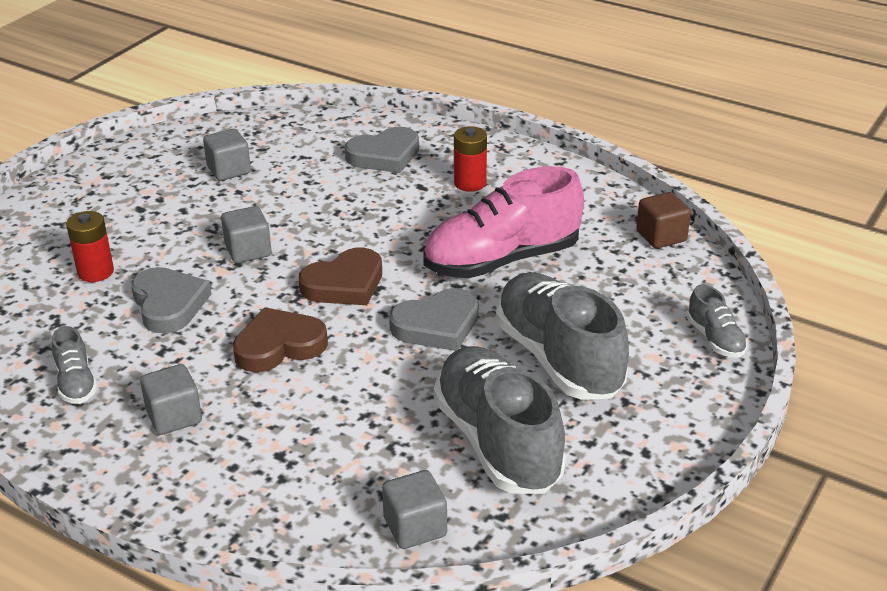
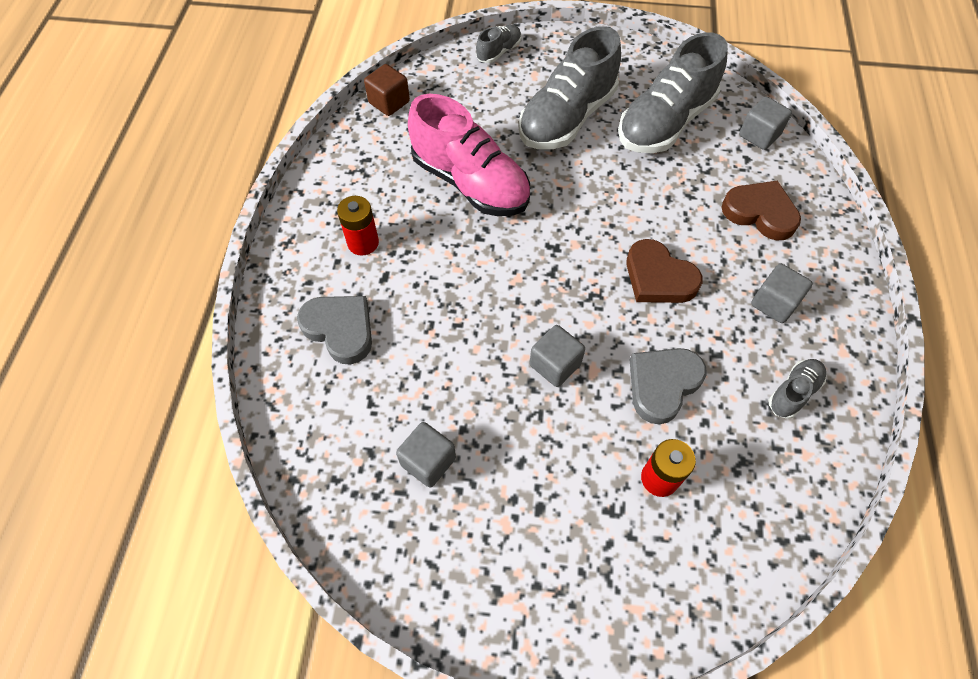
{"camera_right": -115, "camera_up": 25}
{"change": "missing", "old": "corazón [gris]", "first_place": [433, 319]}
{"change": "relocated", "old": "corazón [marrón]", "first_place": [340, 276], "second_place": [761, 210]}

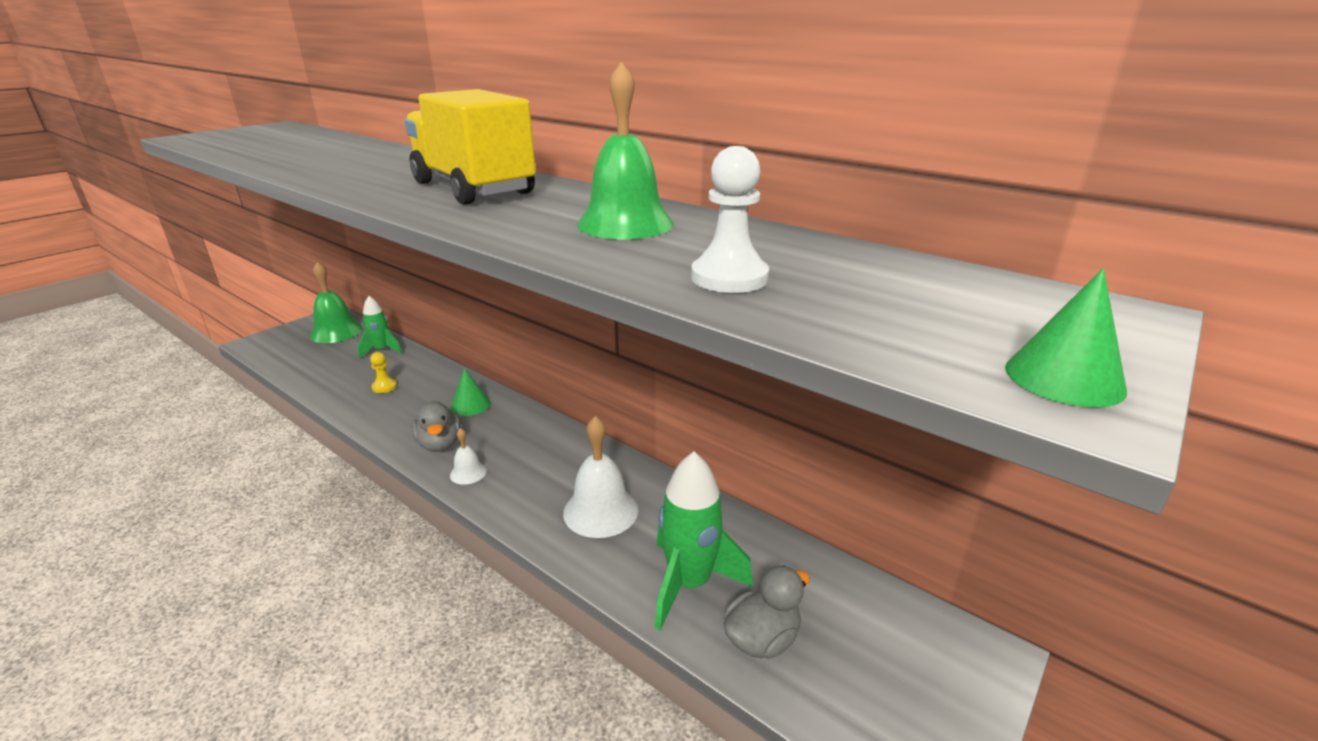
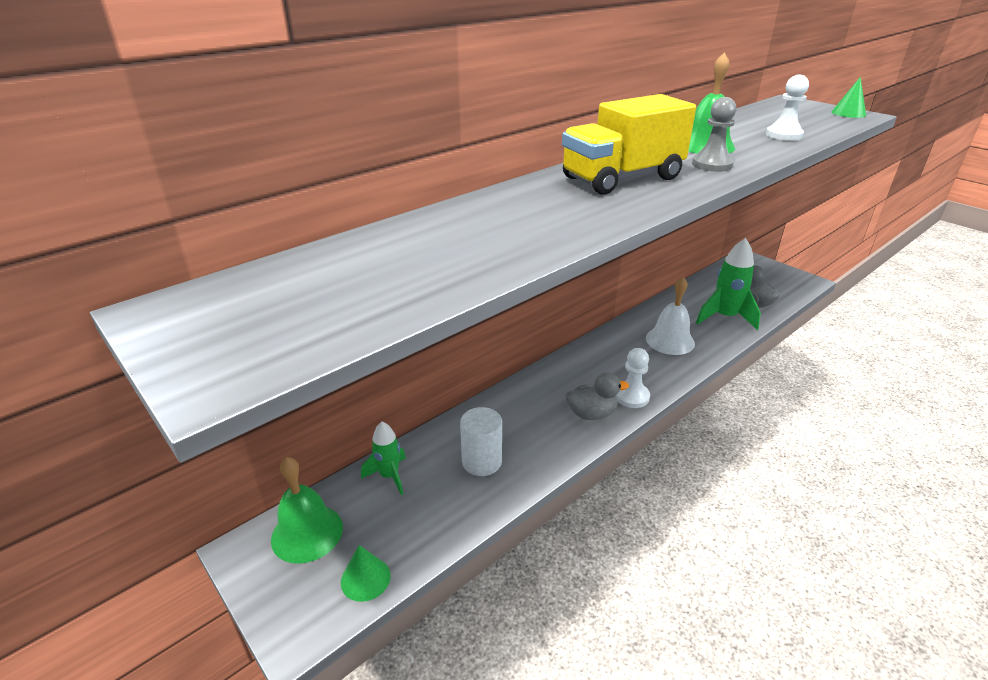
{"camera_right": -80, "camera_up": 5}
{"change": "appeared", "new": "peón [gris]", "second_place": [714, 134]}
{"change": "relocated", "old": "cono [verde]", "first_place": [471, 392], "second_place": [366, 573]}
{"change": "exchanged", "old": "peón [amarillo]", "new": "cilindro [blanco]", "first_place": [383, 372], "second_place": [481, 441]}
{"change": "exchanged", "old": "campana [blanco]", "new": "peón [blanco]", "first_place": [468, 456], "second_place": [633, 378]}

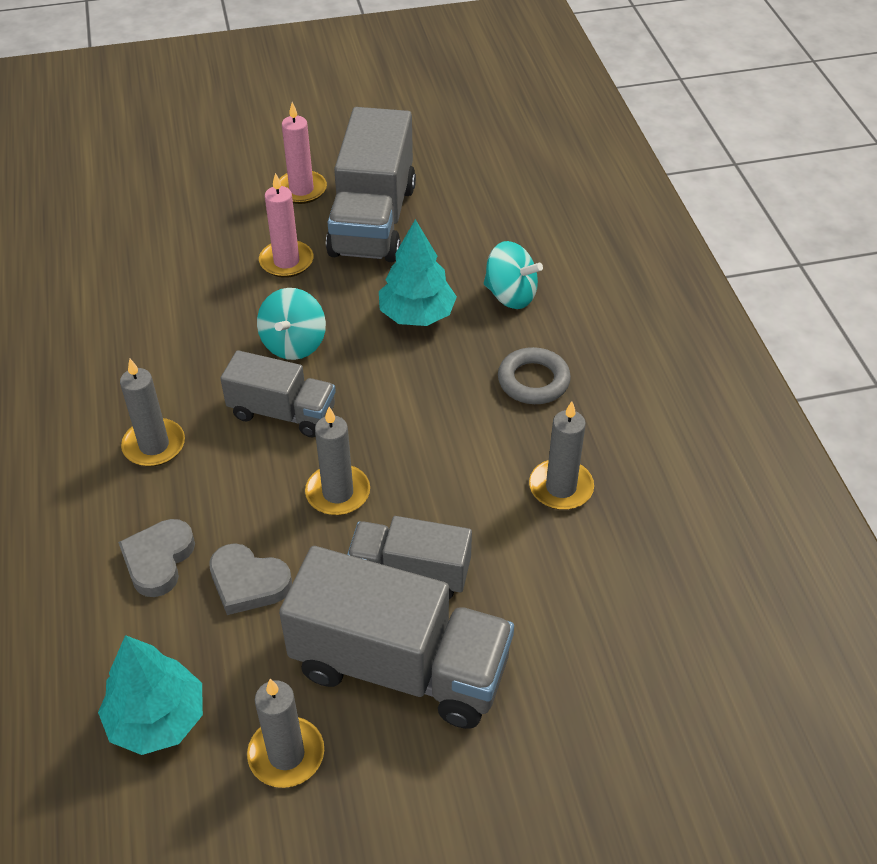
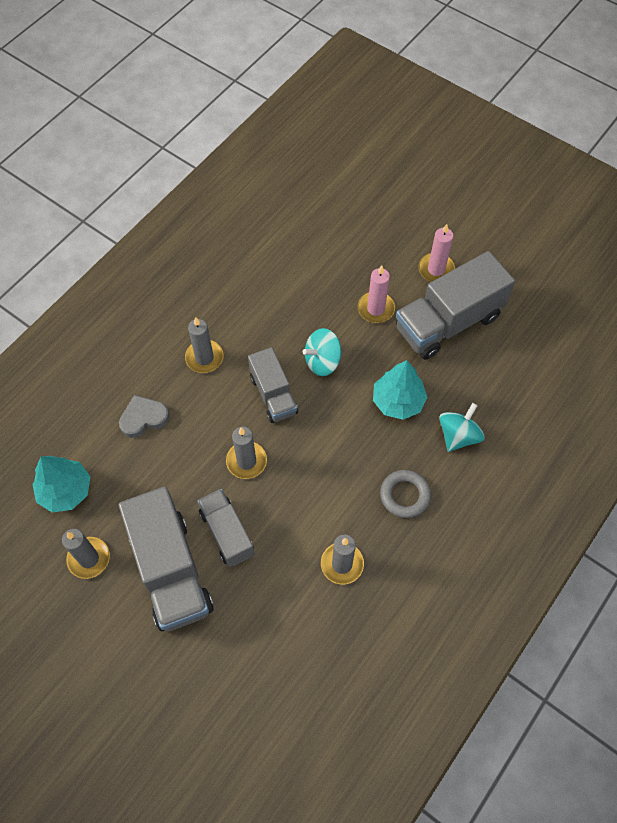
{"camera_right": 50, "camera_up": 15}
{"change": "missing", "old": "corazón [gris]", "first_place": [250, 579]}
{"change": "spun", "old": "peonza [turquesa]", "first_place": [513, 275], "second_place": [461, 427], "degrees": -135}

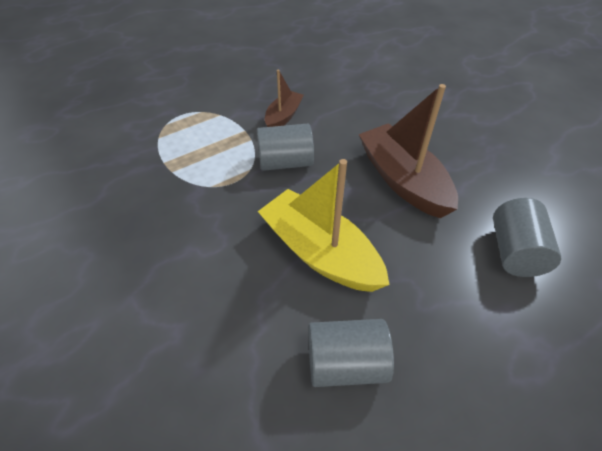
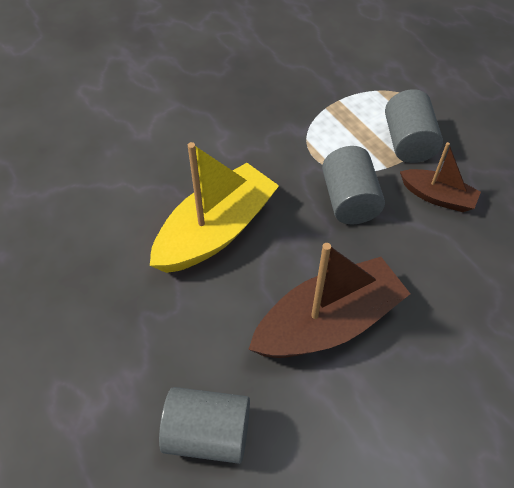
{"camera_right": 90, "camera_up": 5}
{"change": "relocated", "old": "cilindro [gris]", "first_place": [351, 353], "second_place": [414, 126]}

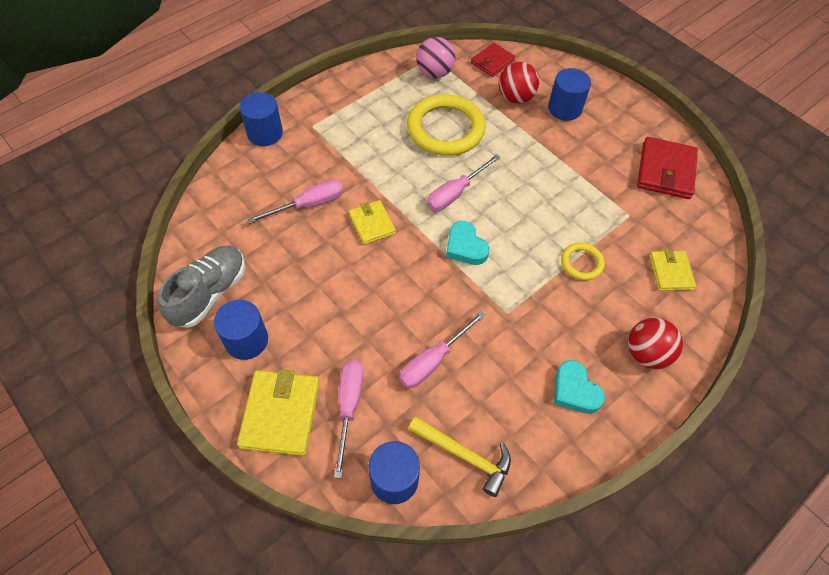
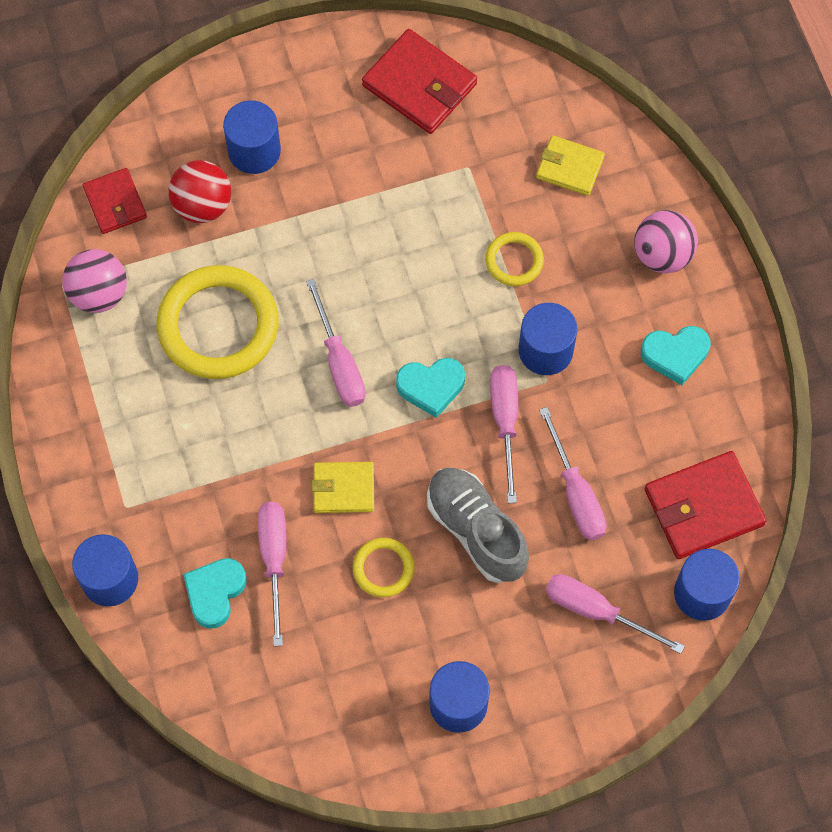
{"camera_right": -65, "camera_up": 10}
{"change": "missing", "old": "cartera [amarillo]", "first_place": [278, 412]}
{"change": "appeared", "new": "corazón [turquesa]", "second_place": [215, 593]}
{"change": "appeared", "new": "anillo [amarillo]", "second_place": [383, 567]}
{"change": "appeared", "new": "destornillador [rosa]", "second_place": [504, 434]}
{"change": "appeared", "new": "cilindro [azul]", "second_place": [548, 339]}
{"change": "relocated", "old": "zapato [gris]", "first_place": [201, 286], "second_place": [478, 525]}
{"change": "exchanged", "old": "martillo [amarillo]", "new": "cartera [rojo]", "first_place": [459, 456], "second_place": [705, 505]}
{"change": "colour", "old": "pelota [rojo]", "new": "pelota [rosa]", "first_place": [655, 343], "second_place": [666, 242]}

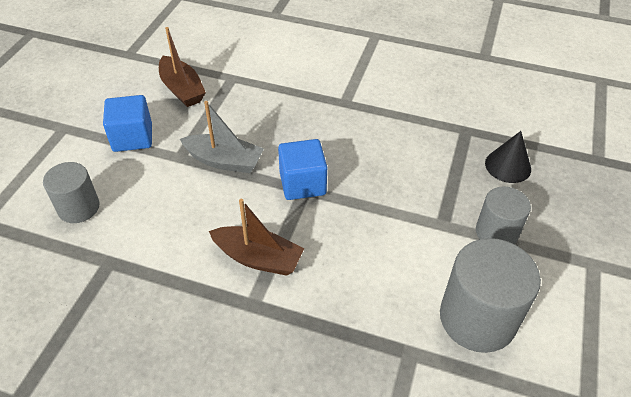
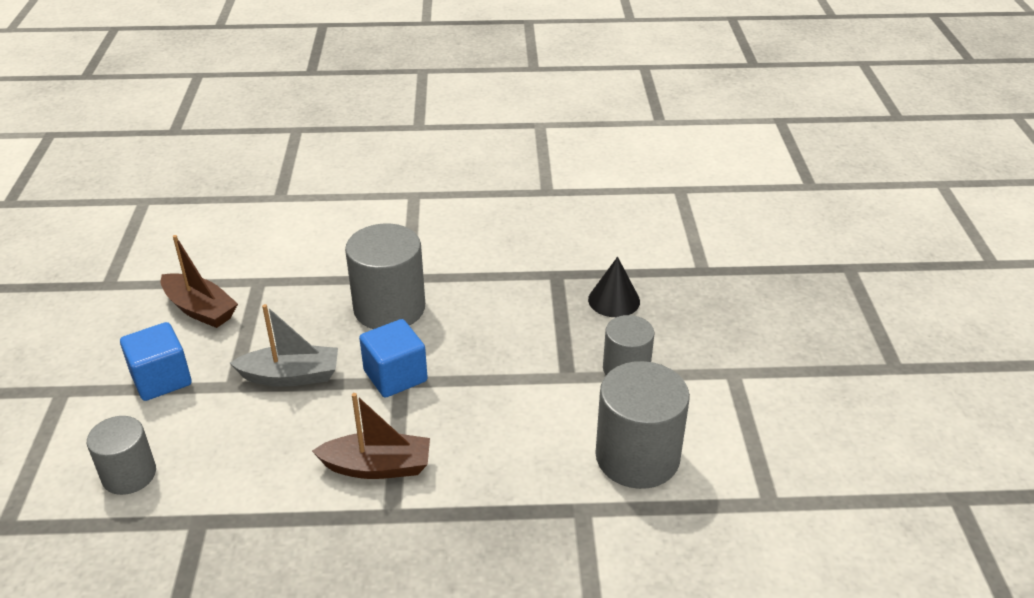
{"camera_right": -20, "camera_up": -10}
{"change": "appeared", "new": "cilindro [gris]", "second_place": [385, 276]}

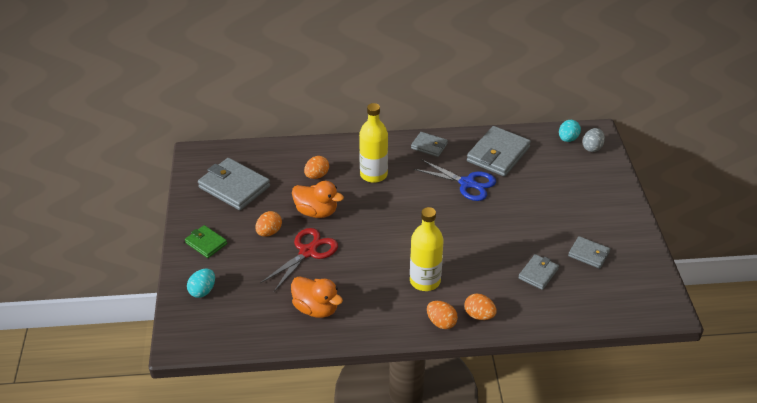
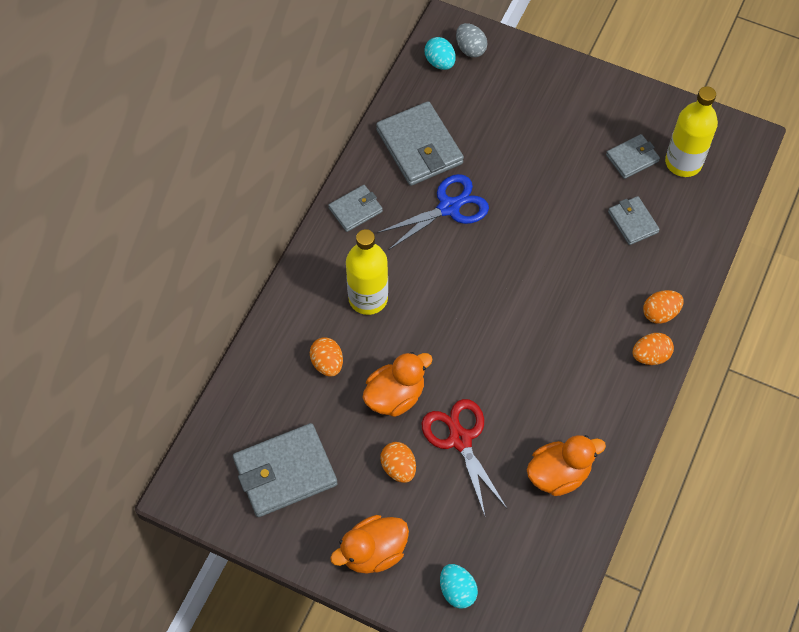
{"camera_right": -60, "camera_up": 20}
{"change": "relocated", "old": "botella [amarillo]", "first_place": [427, 249], "second_place": [691, 131]}
{"change": "exchanged", "old": "cartera [verde]", "new": "pato [naranja]", "first_place": [206, 241], "second_place": [369, 544]}

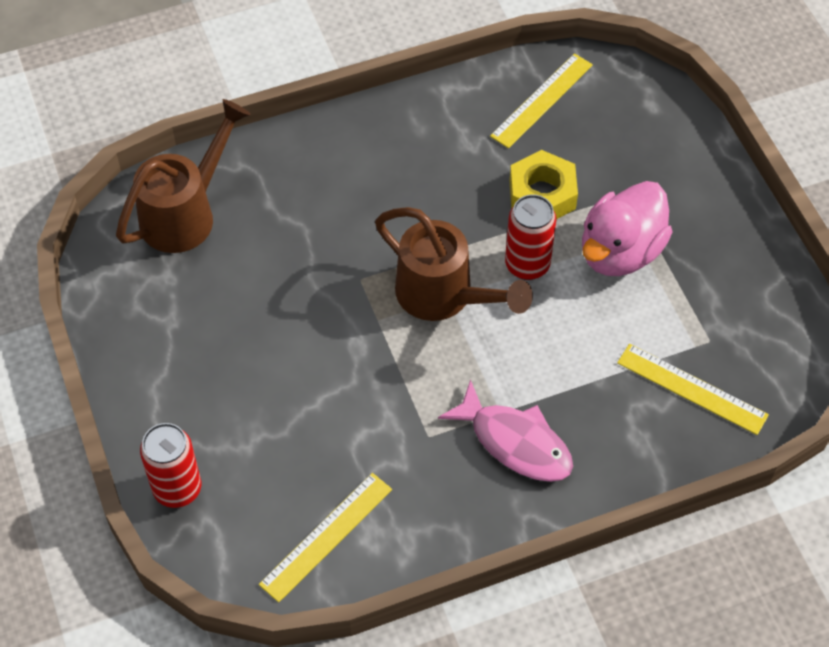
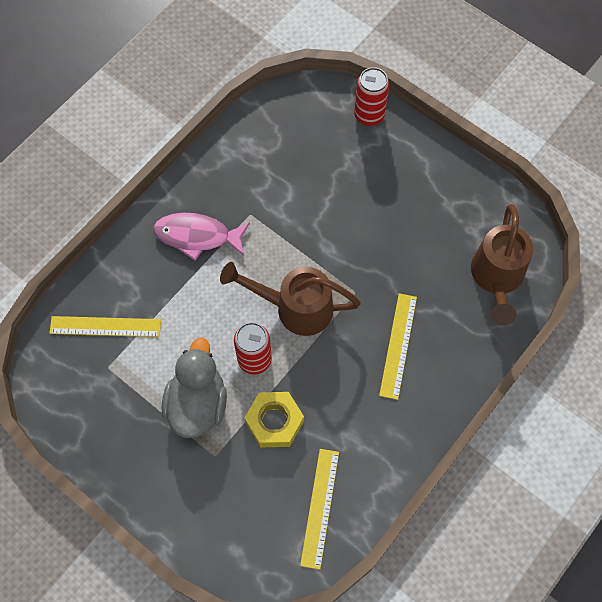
{"camera_right": 150, "camera_up": 10}
{"change": "relocated", "old": "regla [amarillo]", "first_place": [325, 537], "second_place": [398, 346]}
{"change": "colour", "old": "pato [rosa]", "new": "pato [gris]", "first_place": [627, 228], "second_place": [194, 388]}

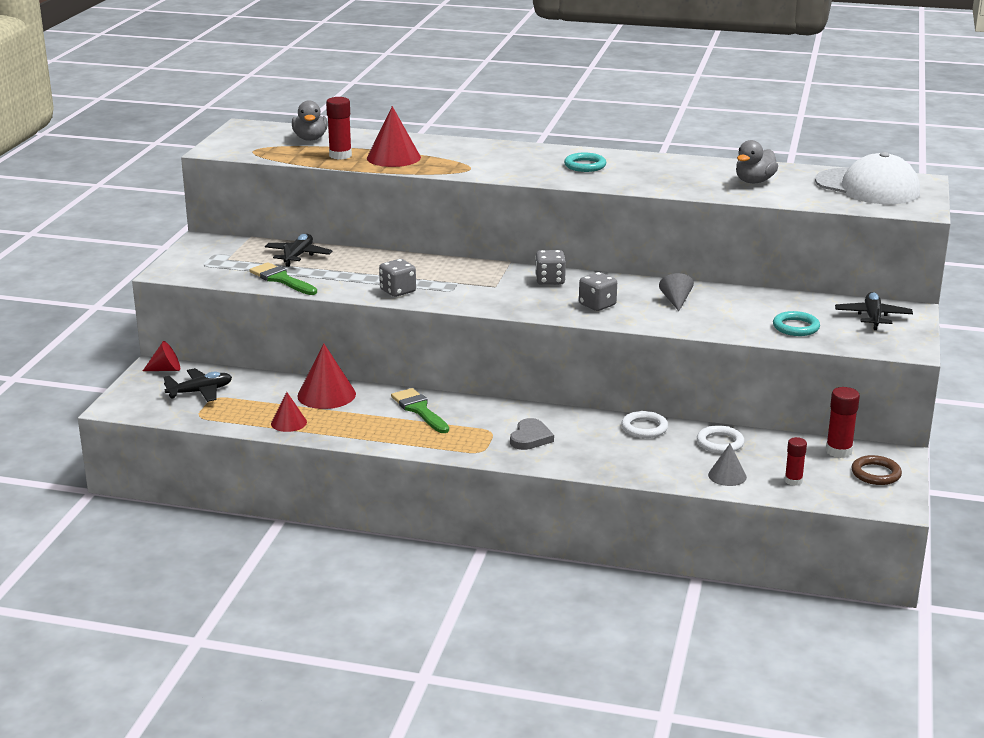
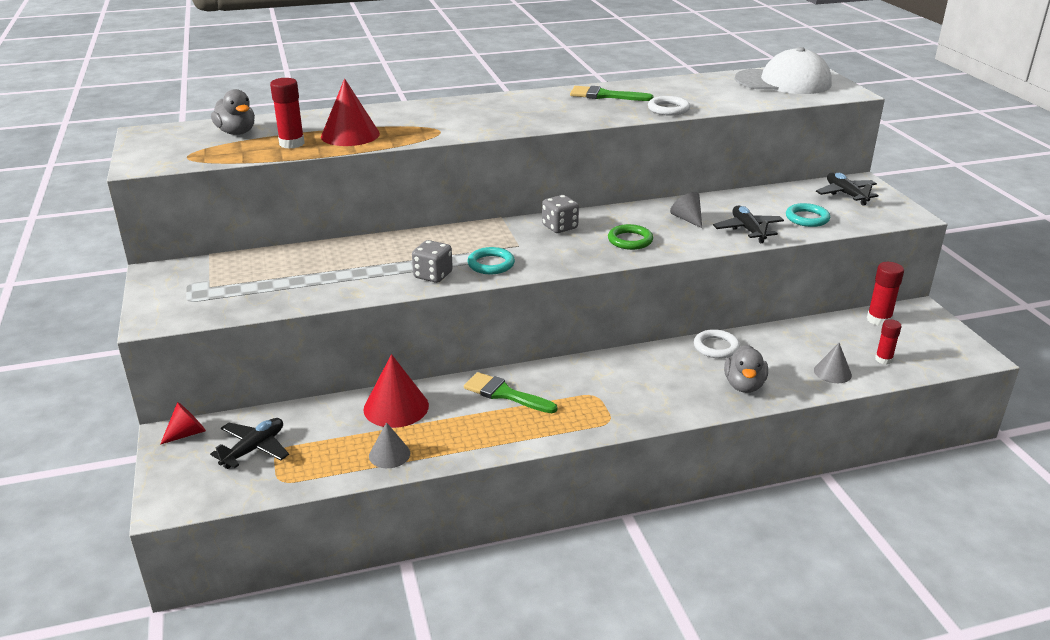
{"camera_right": -30, "camera_up": 5}
{"change": "missing", "old": "corazón [gris]", "first_place": [532, 434]}
{"change": "missing", "old": "anillo [marrón]", "first_place": [876, 470]}
{"change": "relocated", "old": "pincel [verde]", "first_place": [283, 278], "second_place": [611, 93]}
{"change": "relocated", "old": "avión [negro]", "first_place": [299, 250], "second_place": [748, 224]}
{"change": "relocated", "old": "anillo [turquesa]", "first_place": [585, 162], "second_place": [491, 260]}
{"change": "relocated", "old": "anillo [blanco]", "first_place": [720, 439], "second_place": [669, 106]}
{"change": "relocated", "old": "pato [gris]", "first_place": [757, 161], "second_place": [746, 369]}
{"change": "exchanged", "old": "dado [gris]", "new": "anillo [verde]", "first_place": [598, 291], "second_place": [630, 237]}
{"change": "colour", "old": "cono [rojo]", "new": "cono [gris]", "first_place": [289, 412], "second_place": [389, 445]}

